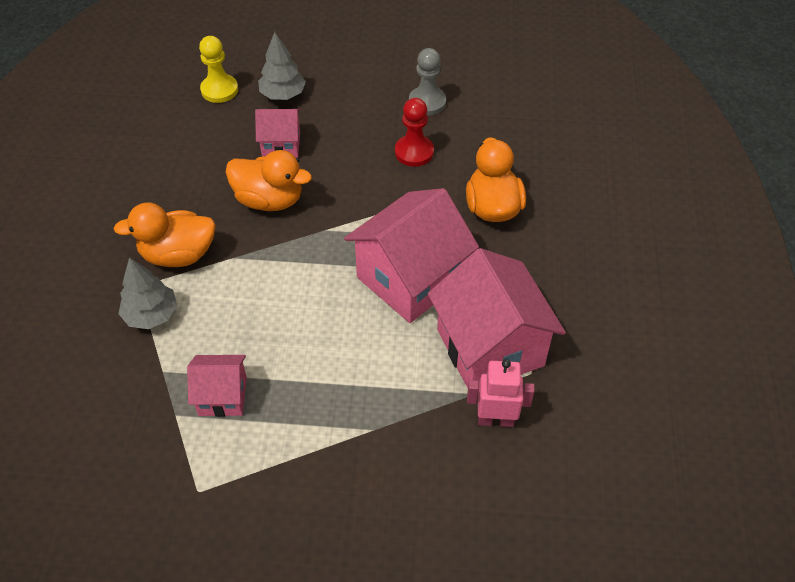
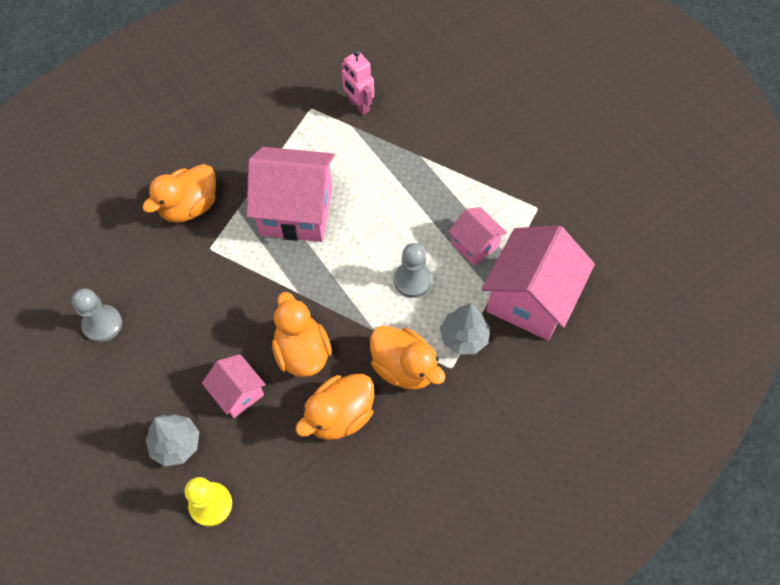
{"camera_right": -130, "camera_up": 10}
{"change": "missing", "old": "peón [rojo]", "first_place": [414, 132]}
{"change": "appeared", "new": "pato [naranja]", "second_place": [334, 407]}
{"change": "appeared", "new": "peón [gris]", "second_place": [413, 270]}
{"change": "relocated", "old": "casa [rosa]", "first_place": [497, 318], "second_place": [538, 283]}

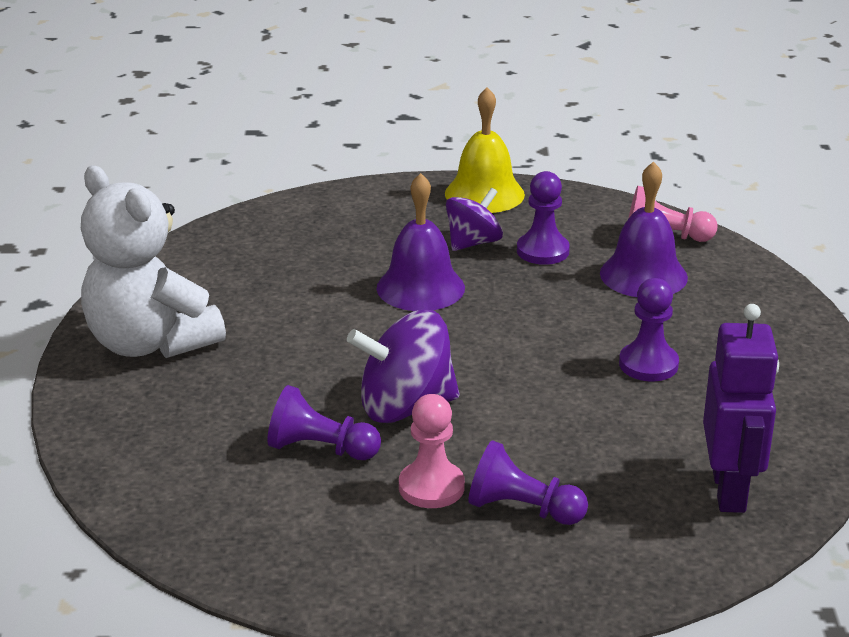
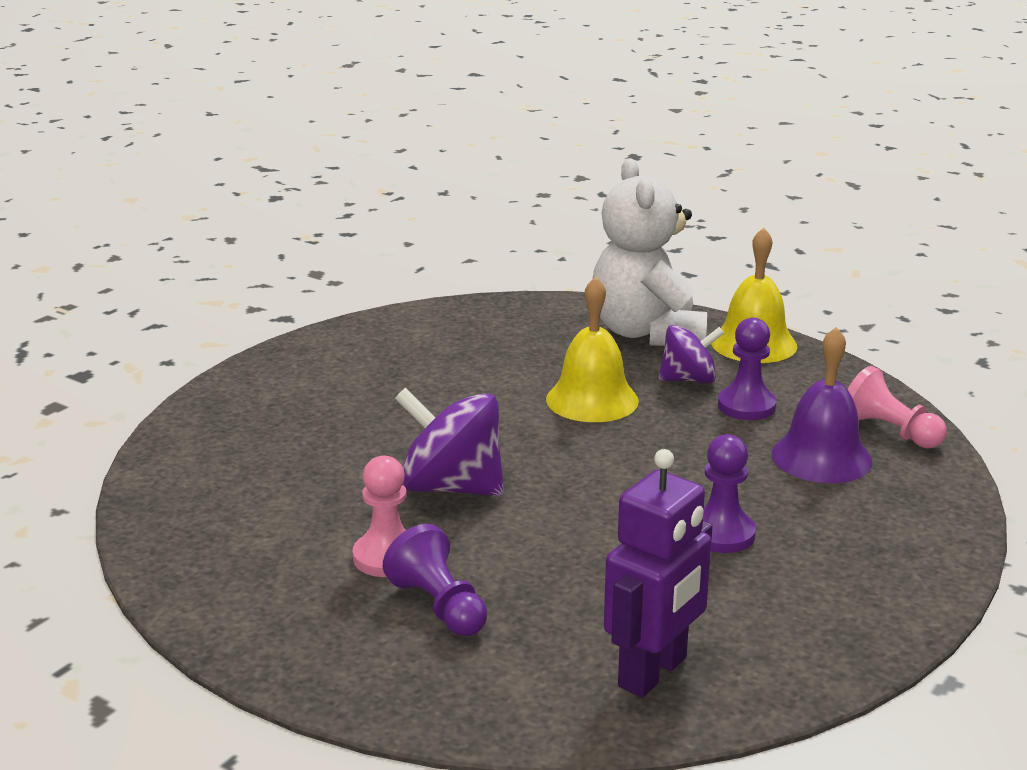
{"camera_right": 35, "camera_up": -5}
{"change": "missing", "old": "peón [morado]", "first_place": [324, 422]}
{"change": "relocated", "old": "osito [blanco]", "first_place": [153, 262], "second_place": [649, 252]}
{"change": "colour", "old": "campana [morado]", "new": "campana [amarillo]", "first_place": [420, 242], "second_place": [592, 349]}

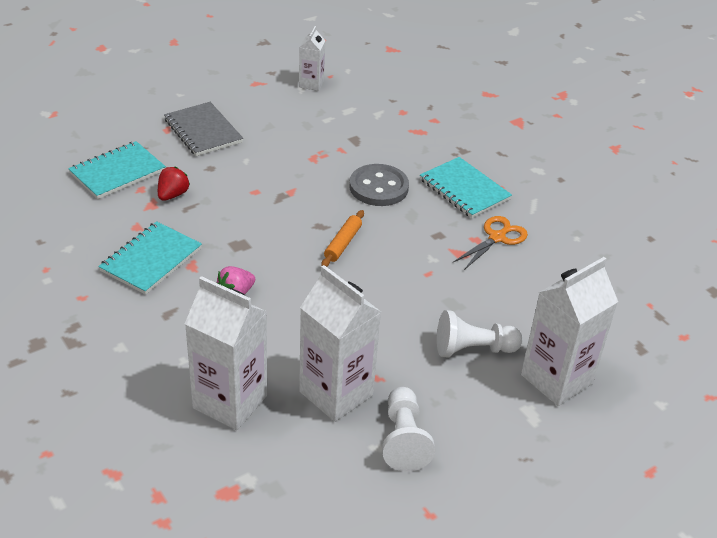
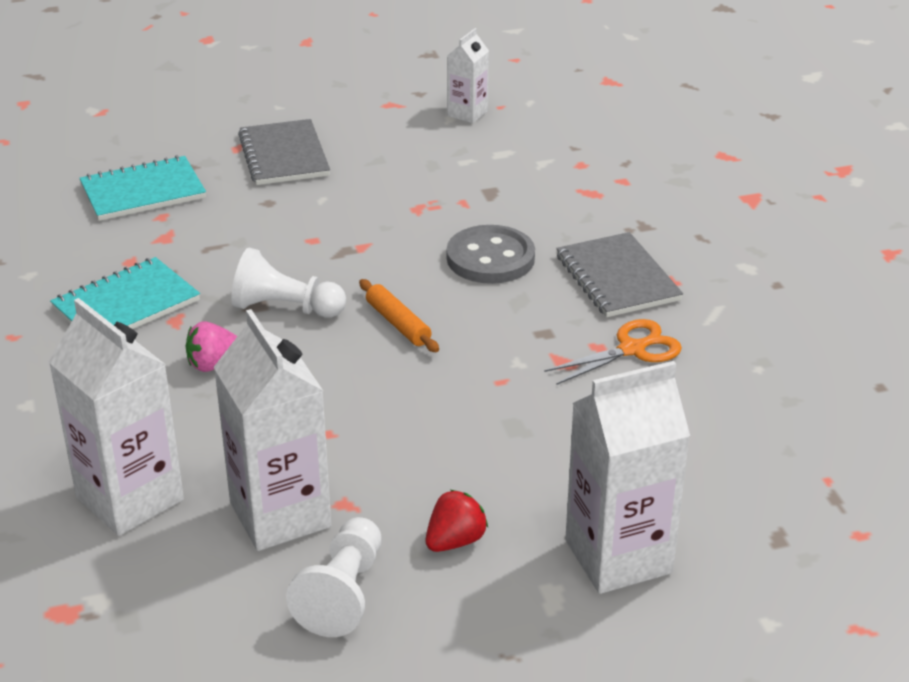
{"camera_right": 20, "camera_up": -5}
{"change": "relocated", "old": "fresa [rojo]", "first_place": [174, 184], "second_place": [457, 521]}
{"change": "relocated", "old": "peón [blanco]", "first_place": [480, 334], "second_place": [288, 283]}
{"change": "colour", "old": "cuaderno [turquesa]", "new": "cuaderno [gris]", "first_place": [466, 187], "second_place": [619, 274]}
{"change": "spun", "old": "rodillo [naranja]", "first_place": [342, 238], "second_place": [399, 315], "degrees": -75}

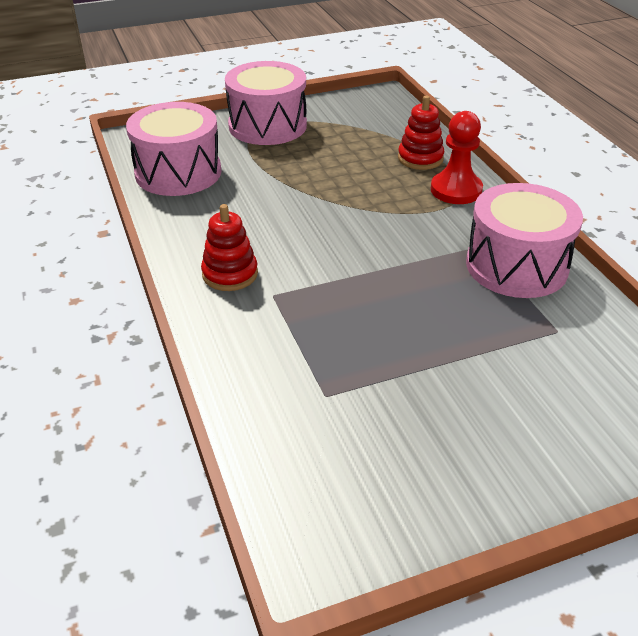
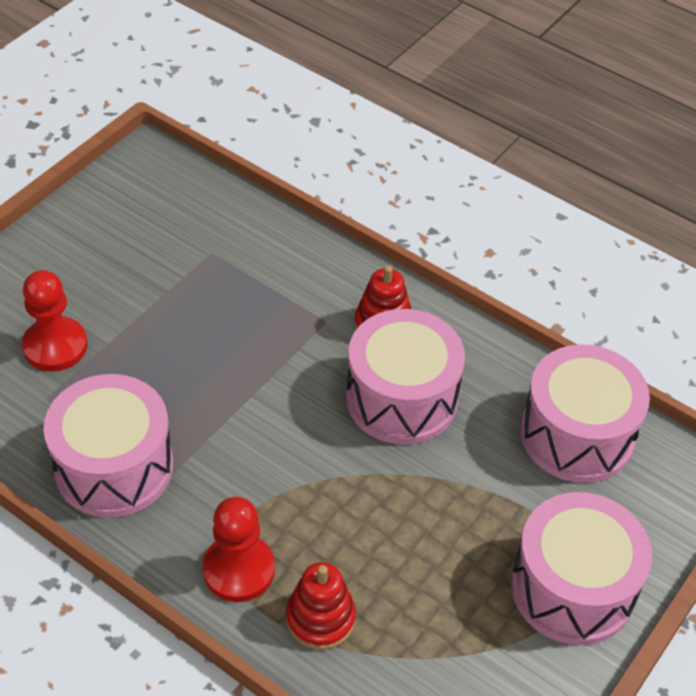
{"camera_right": 145, "camera_up": 10}
{"change": "appeared", "new": "peón [rojo]", "second_place": [54, 320]}
{"change": "appeared", "new": "tambor [rosa]", "second_place": [405, 377]}

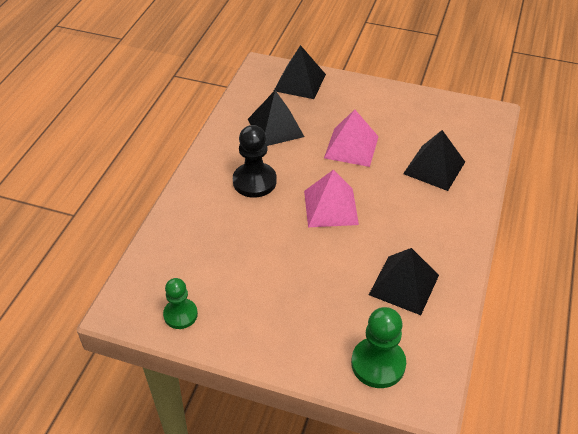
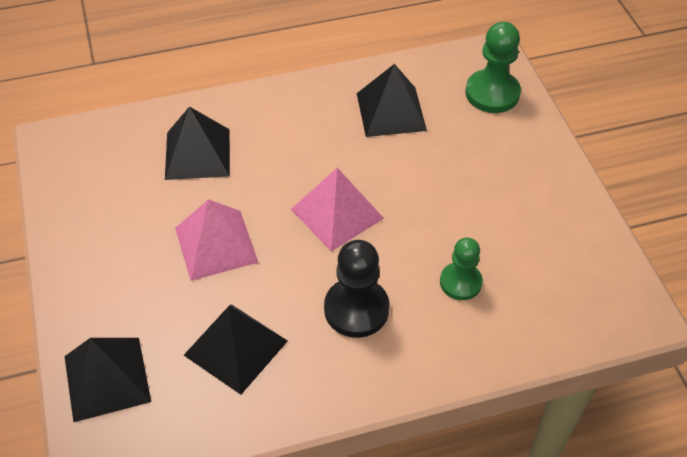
{"camera_right": -125, "camera_up": 5}
{"change": "relocated", "old": "peón [verde]", "first_place": [180, 303], "second_place": [461, 268]}

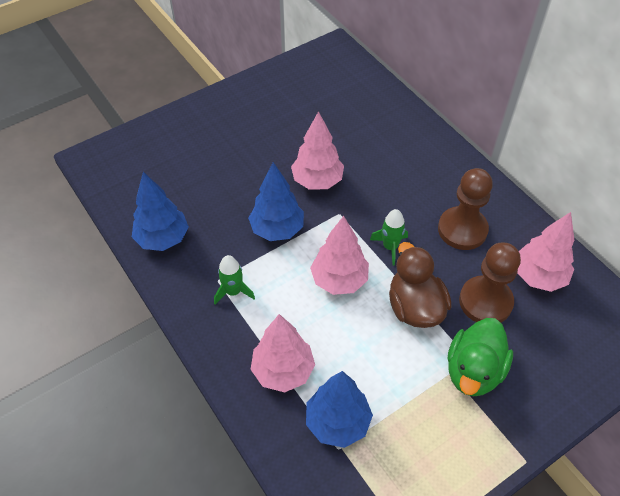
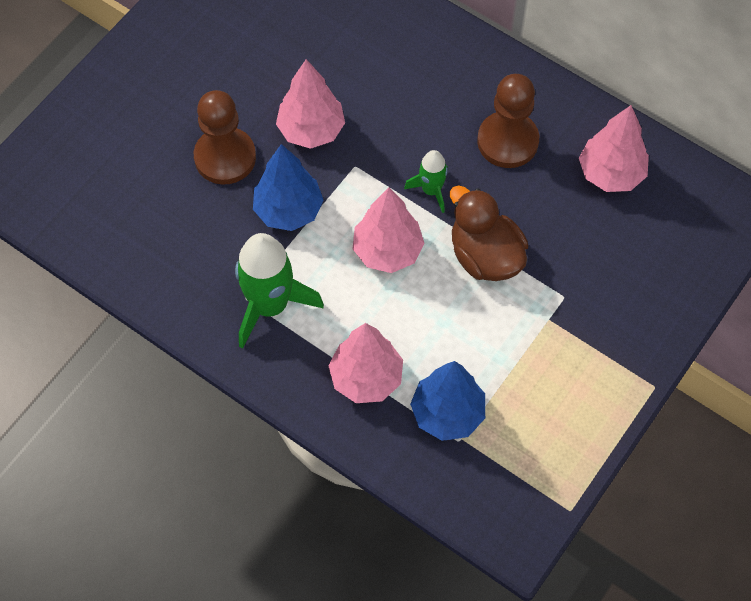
{"camera_right": -20, "camera_up": 10}
{"change": "missing", "old": "árbol [azul]", "first_place": [160, 211]}
{"change": "missing", "old": "pato [verde]", "first_place": [480, 357]}
{"change": "relocated", "old": "peón [marrón]", "first_place": [490, 282], "second_place": [225, 137]}
{"change": "size", "old": "cohete [verde]", "first_place": [234, 280], "second_place": [279, 291], "factor": 1.88}

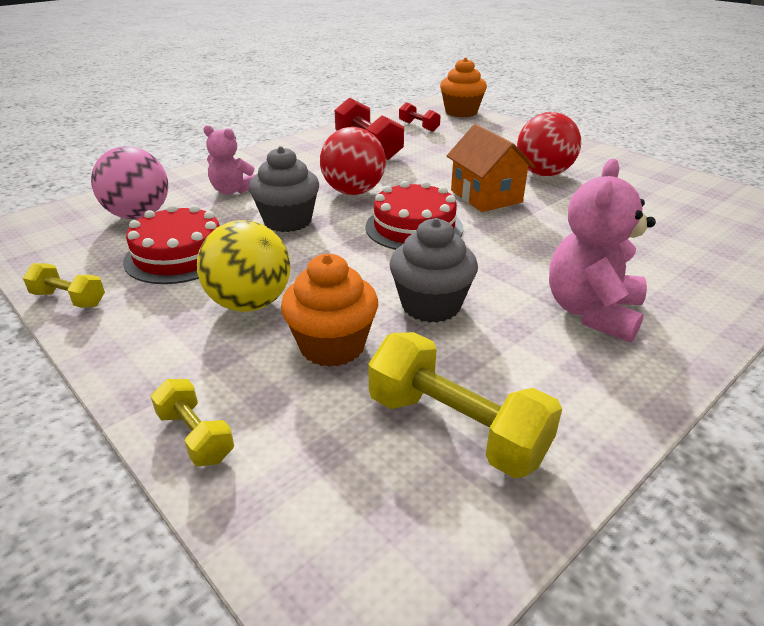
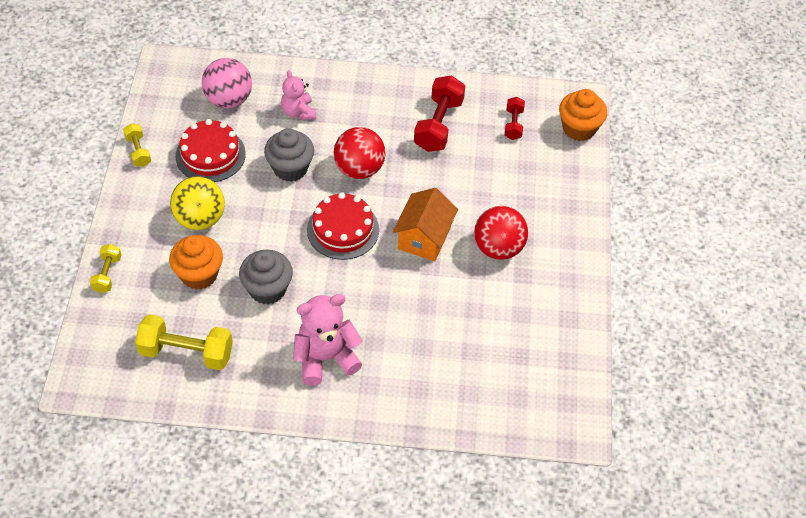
{"camera_right": 45, "camera_up": 20}
{"change": "spun", "old": "mancuerna [amarillo]", "first_place": [465, 405], "second_place": [184, 342], "degrees": -75}

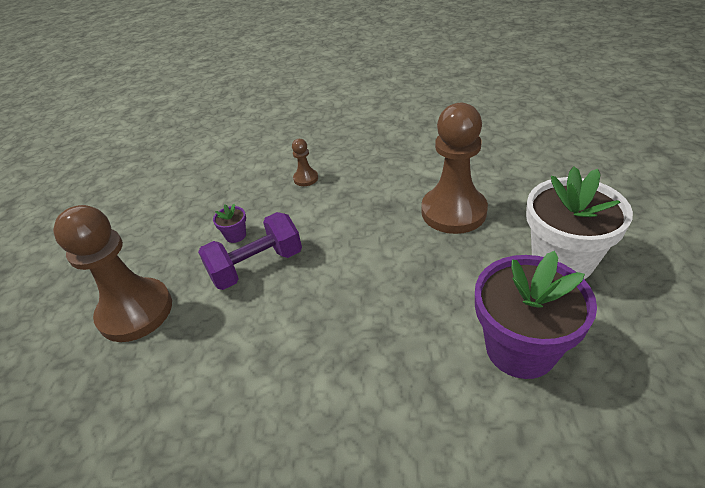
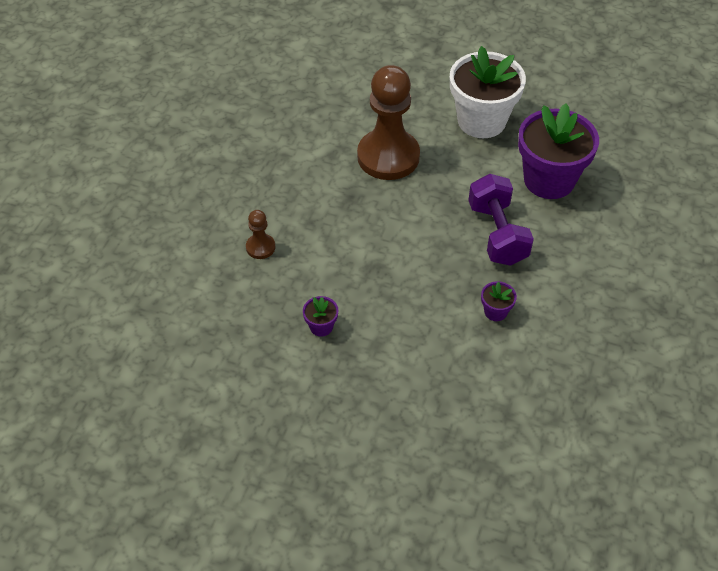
{"camera_right": -75, "camera_up": 10}
{"change": "missing", "old": "peón [marrón]", "first_place": [112, 273]}
{"change": "appeared", "new": "maceta [morado]", "second_place": [499, 301]}
{"change": "relocated", "old": "mancuerna [morado]", "first_place": [250, 251], "second_place": [501, 220]}

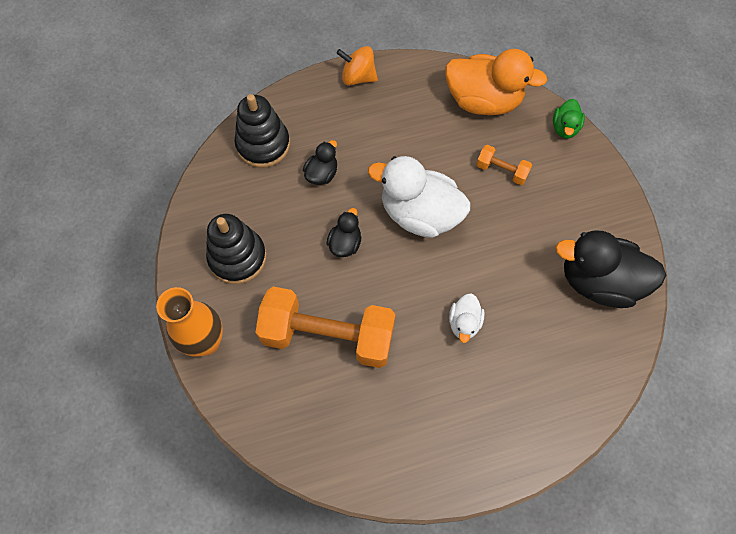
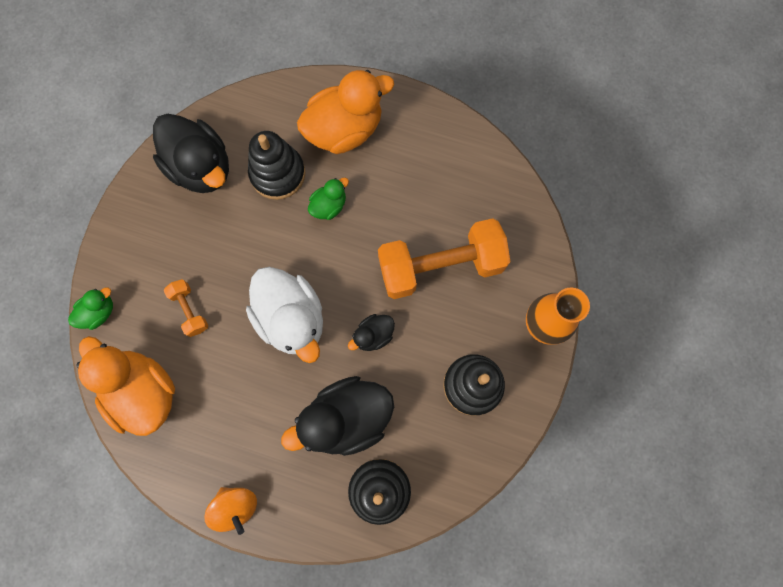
{"camera_right": -145, "camera_up": 10}
{"change": "appeared", "new": "juguete apilable [negro]", "second_place": [276, 165]}
{"change": "appeared", "new": "pato [naranja]", "second_place": [345, 112]}
{"change": "colour", "old": "pato [blanco]", "new": "pato [verde]", "first_place": [467, 318], "second_place": [328, 199]}
{"change": "spun", "old": "mancuerna [naranja]", "first_place": [325, 327], "second_place": [444, 258], "degrees": -60}
{"change": "size", "old": "pato [negro]", "first_place": [320, 162], "second_place": [337, 416], "factor": 2.05}

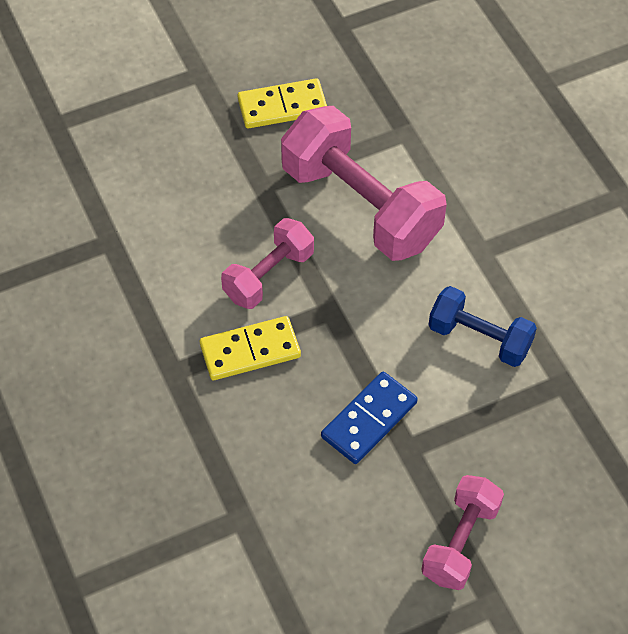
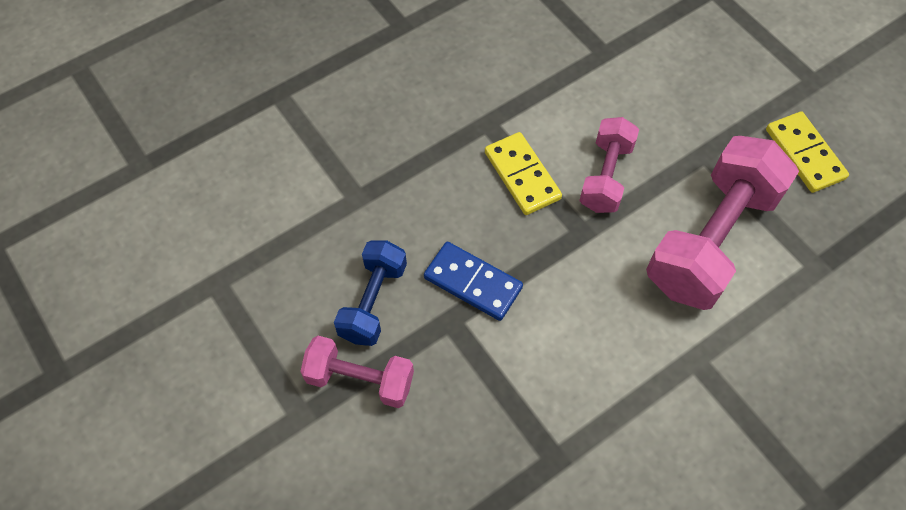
{"camera_right": 80, "camera_up": 5}
{"change": "relocated", "old": "mancuerna [azul]", "first_place": [483, 326], "second_place": [370, 293]}
{"change": "spun", "old": "mancuerna [rosa]", "first_place": [267, 263], "second_place": [609, 165], "degrees": 75}

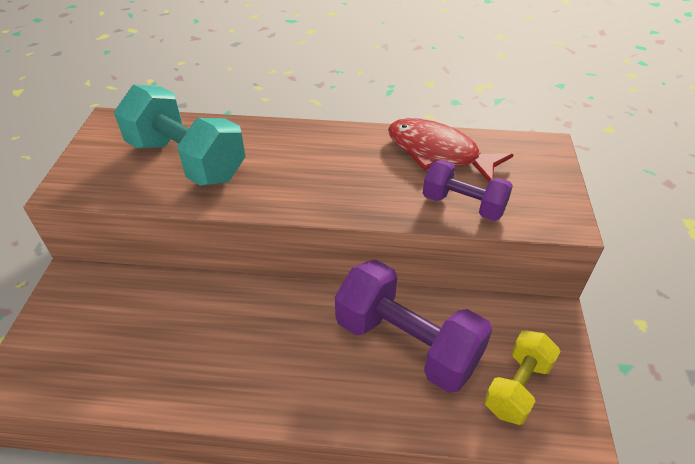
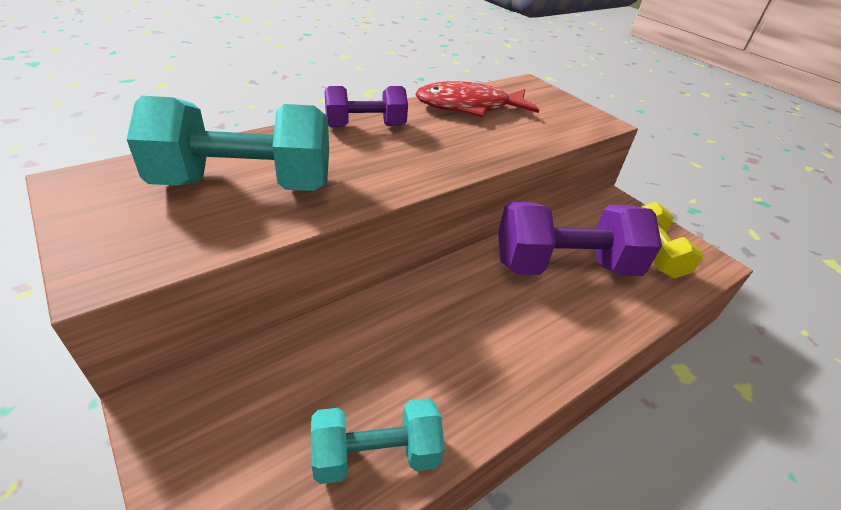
{"camera_right": -45, "camera_up": -5}
{"change": "appeared", "new": "mancuerna [turquesa]", "second_place": [378, 441]}
{"change": "relocated", "old": "mancuerna [morado]", "first_place": [468, 190], "second_place": [366, 106]}

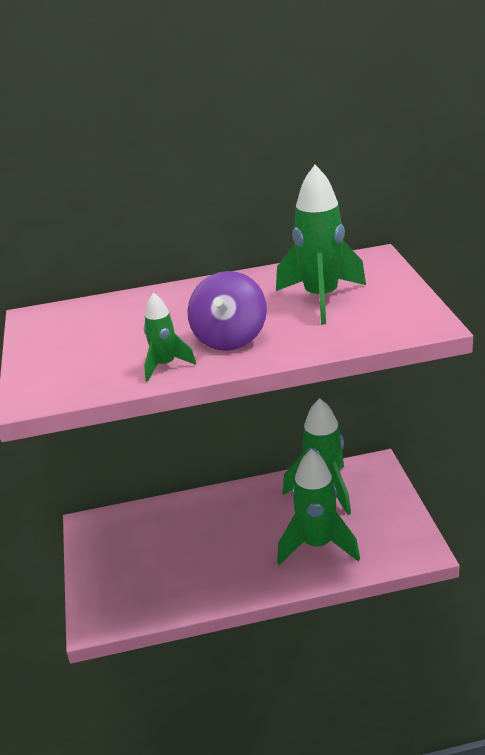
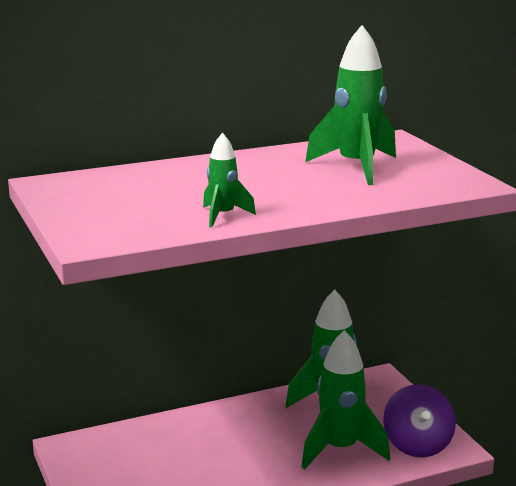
{"camera_right": -15, "camera_up": -10}
{"change": "relocated", "old": "peonza [morado]", "first_place": [227, 311], "second_place": [419, 421]}

